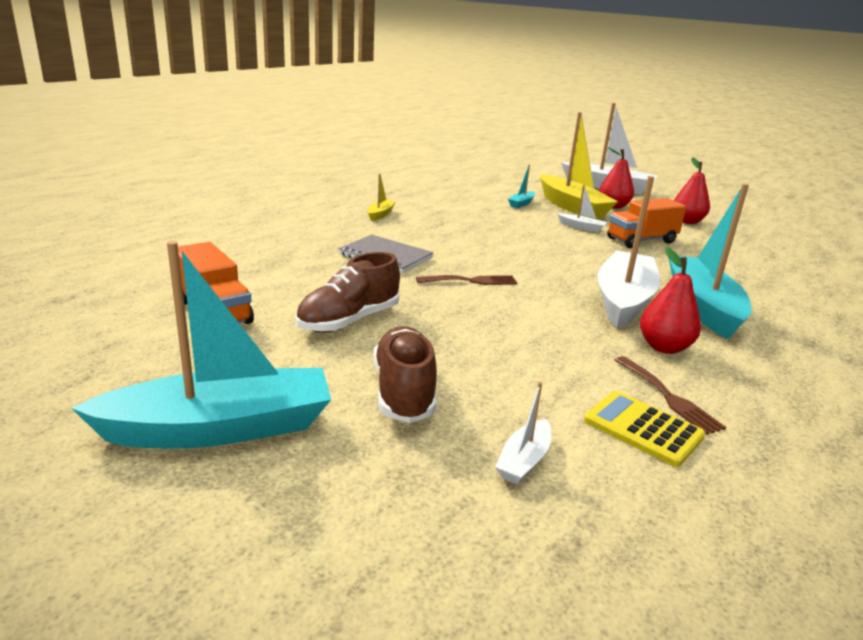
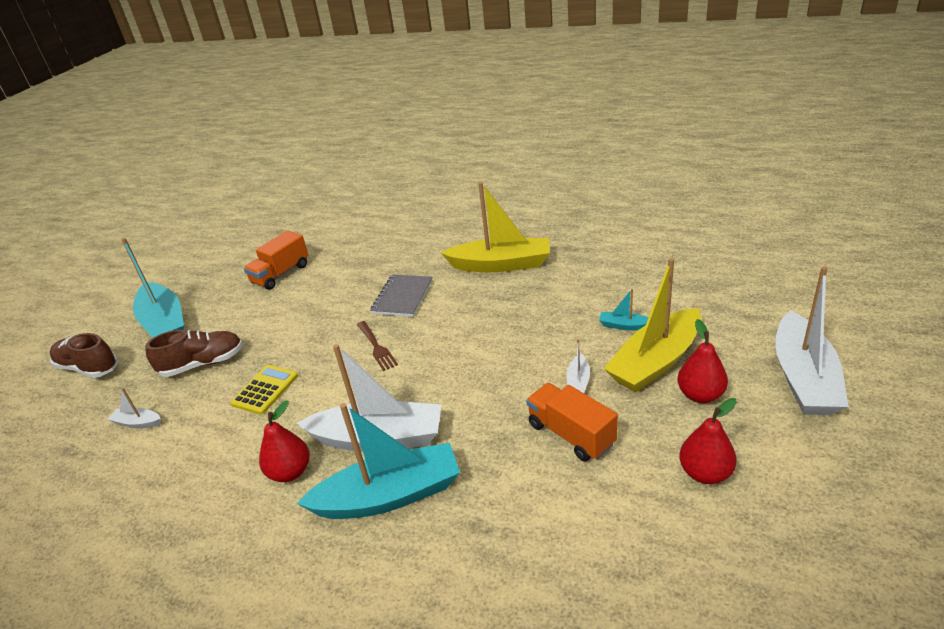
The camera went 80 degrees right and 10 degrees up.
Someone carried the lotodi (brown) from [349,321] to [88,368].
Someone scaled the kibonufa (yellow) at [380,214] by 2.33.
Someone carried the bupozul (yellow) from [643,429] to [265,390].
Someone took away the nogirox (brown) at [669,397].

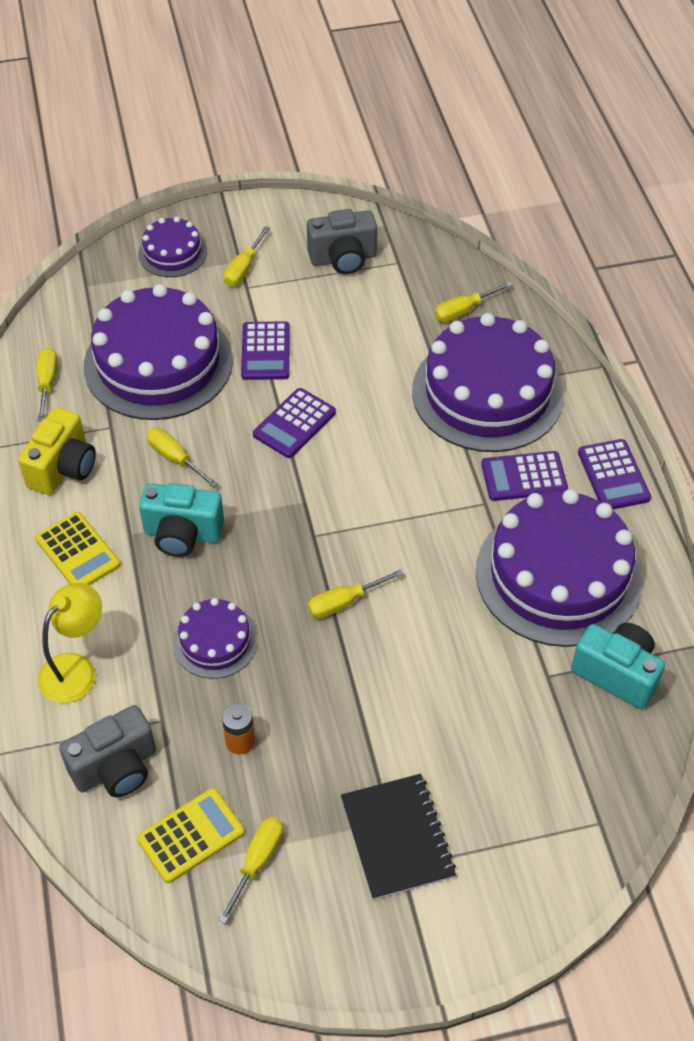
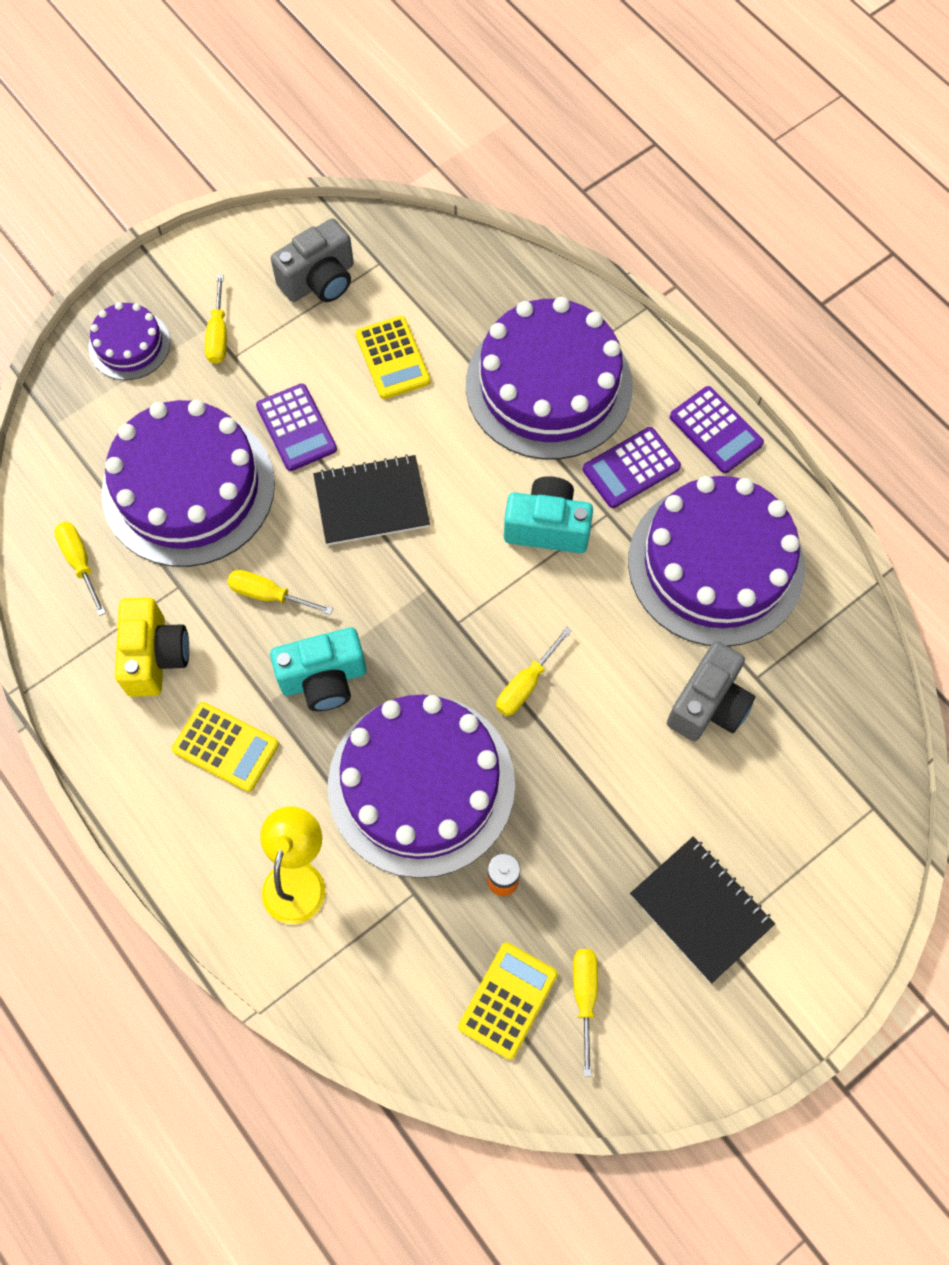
The camera went 25 degrees left and 15 degrees up.
Someone carried the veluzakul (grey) from [116,768] to [708,705].
Someone scaled the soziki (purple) at [215,641] by 2.03.
Someone swapped the bupozul (purple) at [294,424] for the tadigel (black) at [371,502].
Someone took away the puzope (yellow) at [464,310].
Someone carried the veluzakul (turquoise) from [617,674] to [547,527].
Someone put down the bupozul (yellow) at [392,358].

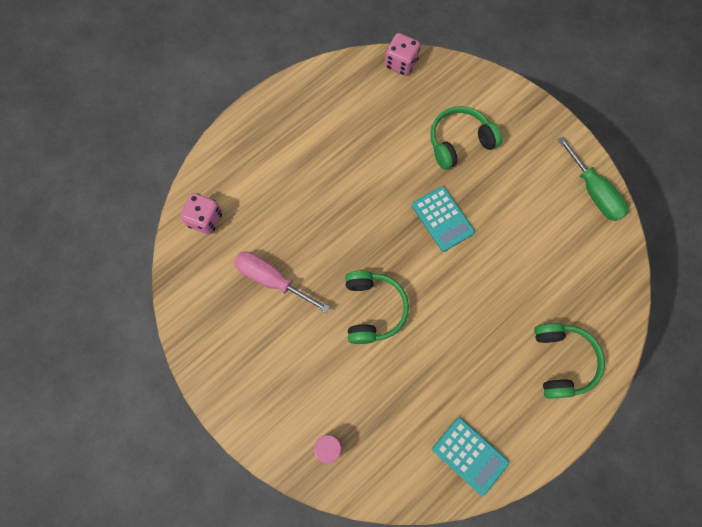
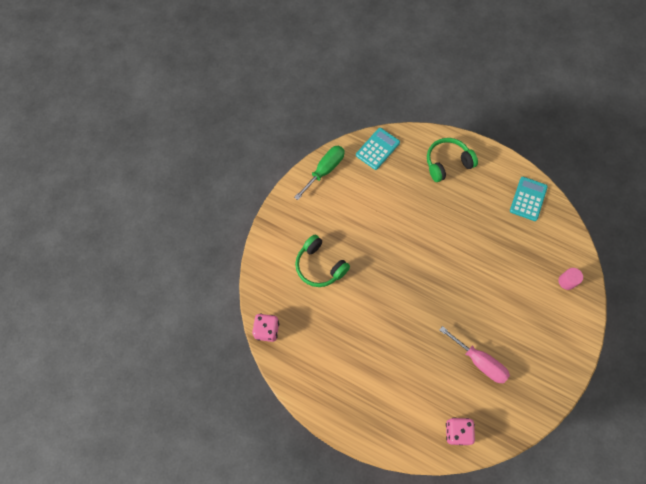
The camera went 110 degrees left and 5 degrees down.
Someone rotated the puzope (pink) at [272,279] by 60 degrees counterclockwise.
Someone took away the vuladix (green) at [373,309].
Someone carried the bupozul (turquoise) from [442,219] to [377,149].

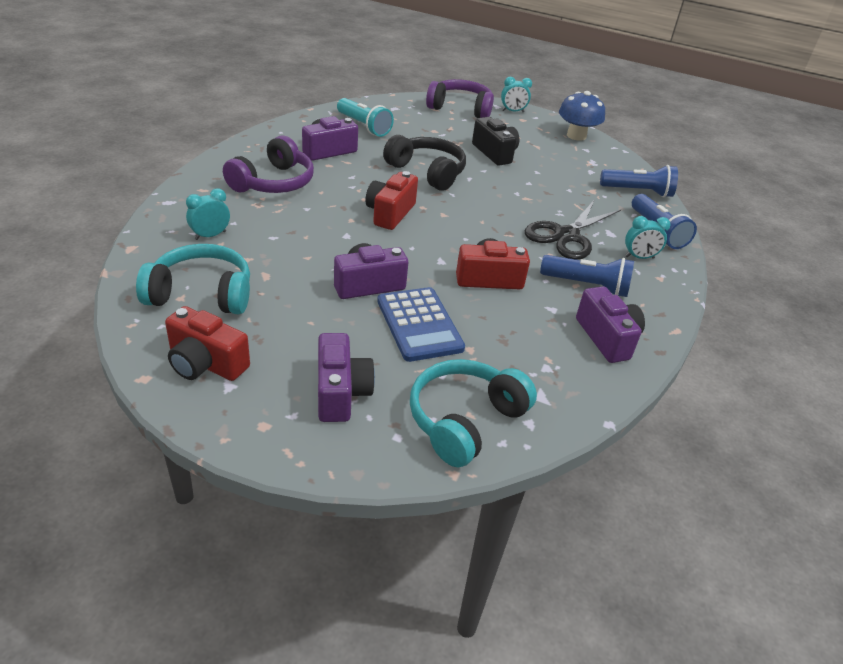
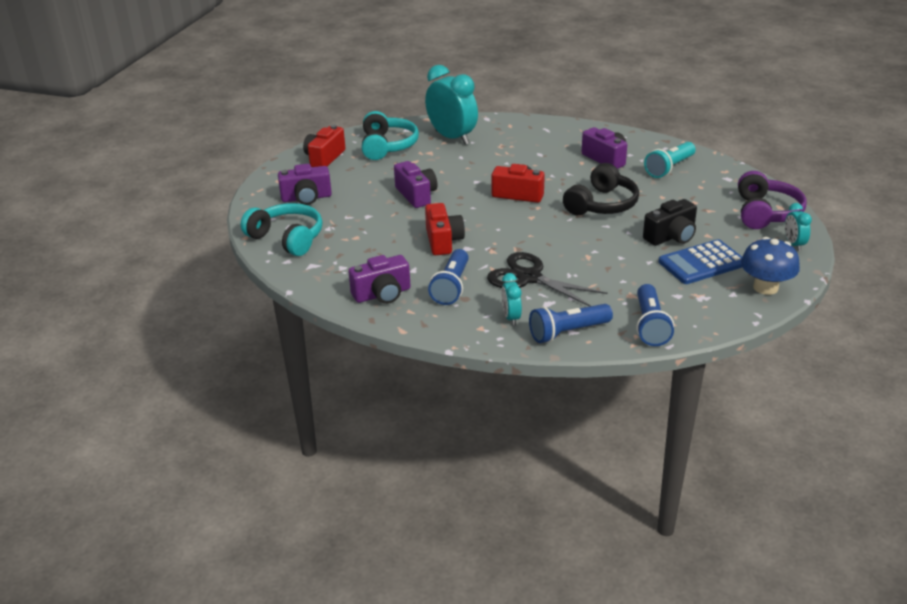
The camera went 90 degrees right and 5 degrees down.
Someone scaled the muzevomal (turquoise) at [210,235] by 2.08.
Someone took away the vuladix (purple) at [273,182].
Someone carried the bupozul (blue) from [419,324] to [702,263].

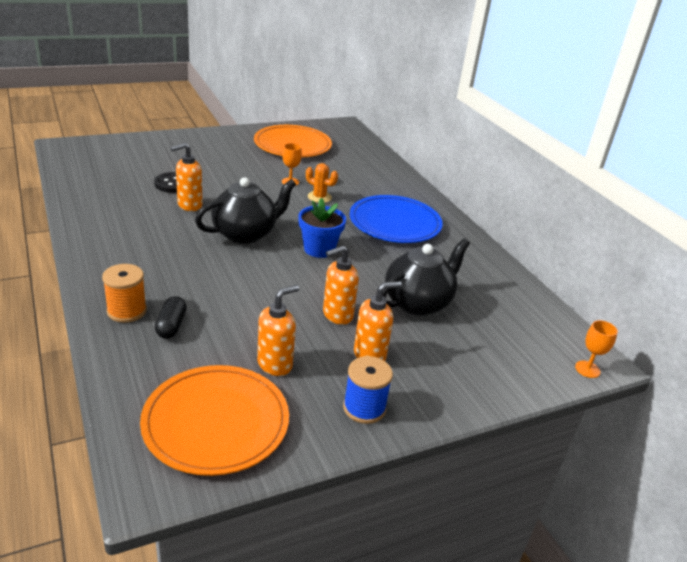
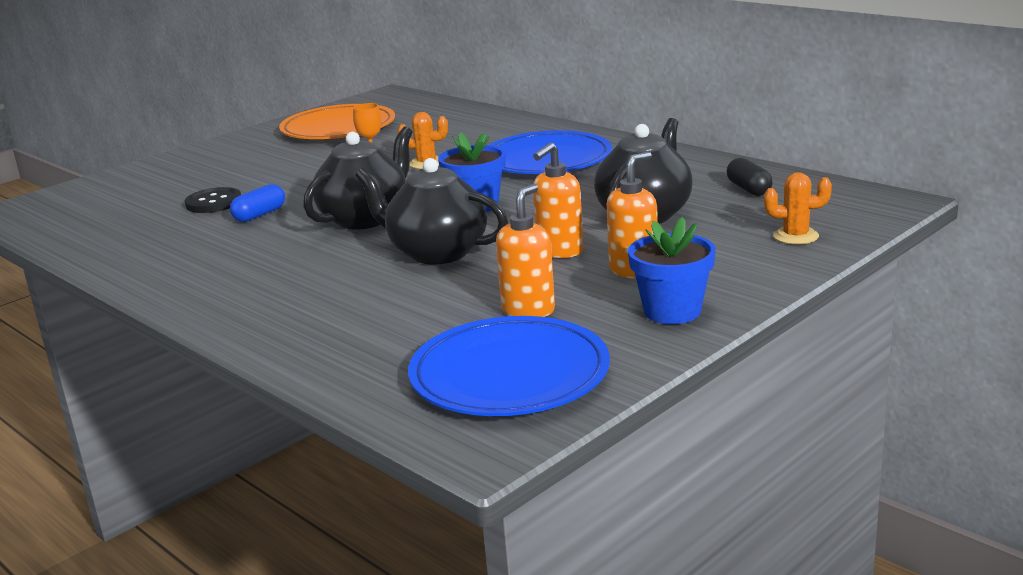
The camera went 15 degrees left and 10 degrees down.
Someone took away the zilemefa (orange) at [127,311].
Someone repainted the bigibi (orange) at [216,423], which became the bigibi (blue) at [509,375].
Someone carried the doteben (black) from [171,325] to [748,189].
Someone swapped the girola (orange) at [189,205] for the doteben (blue) at [260,215].
Someone swapped the zilemefa (blue) at [364,408] for the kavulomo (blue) at [672,311].
Someone took away the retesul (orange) at [587,369].
Someone put down the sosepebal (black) at [436,252].
Someone put down the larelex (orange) at [795,236].

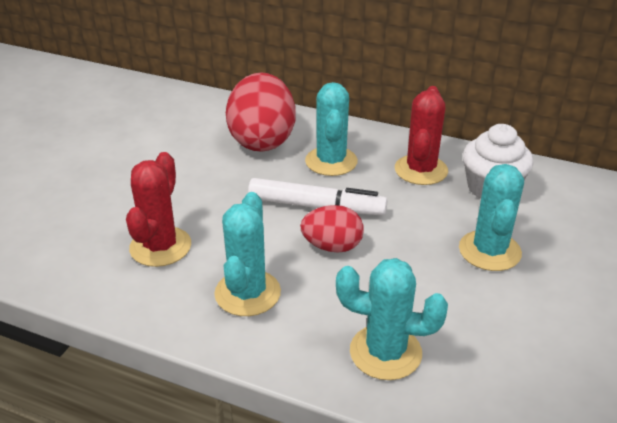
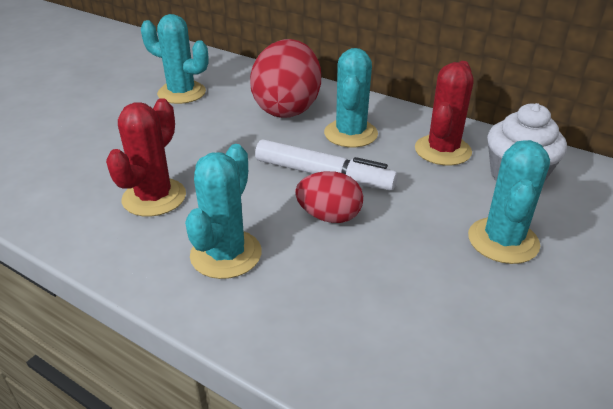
The camera went 10 degrees right and 0 degrees up.
Someone carried the larelex (turquoise) from [385,352] to [181,93].

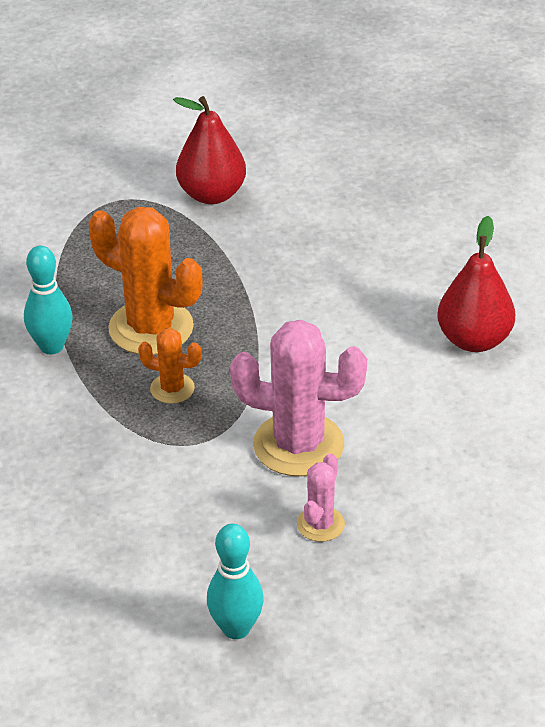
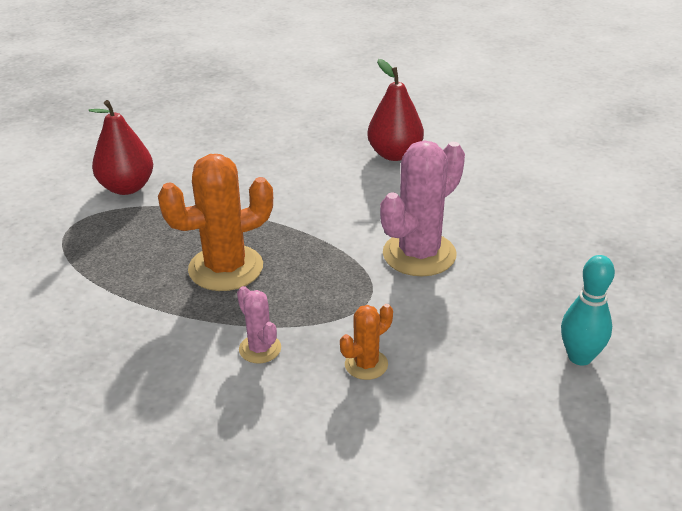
The camera went 55 degrees left and 5 degrees down.
Someone took away the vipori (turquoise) at [51,346].
Someone carried the larelex (orange) from [172,389] to [366,364].
Someone carried the larelex (pink) from [320,524] to [260,349].

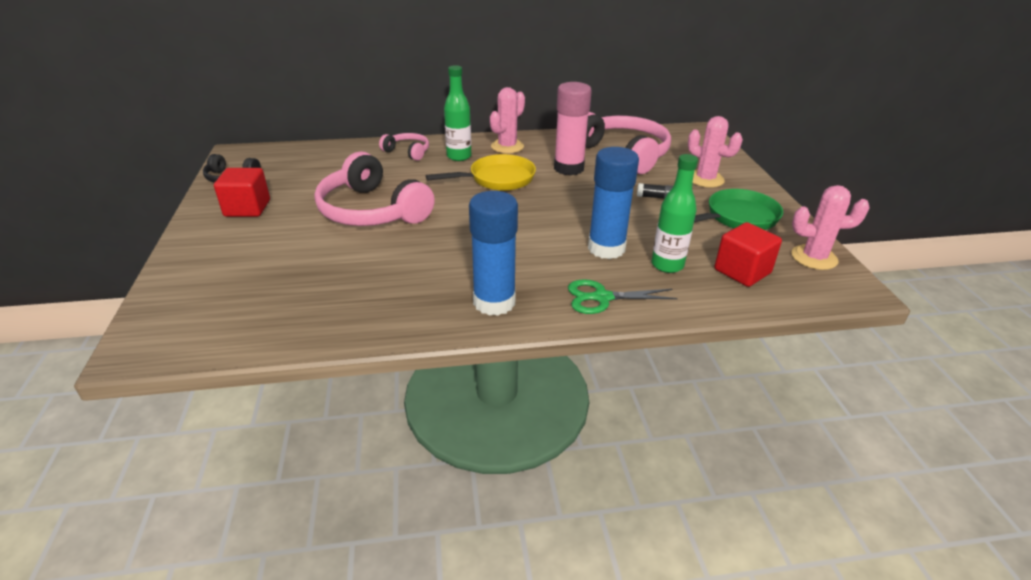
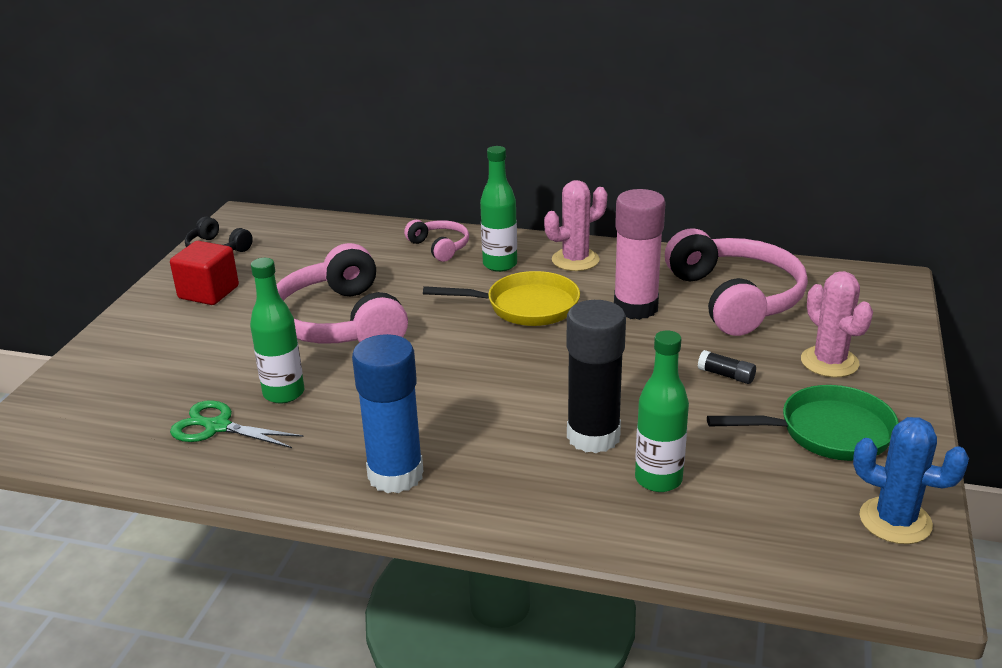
The camera went 25 degrees right and 5 degrees down.
Someone carried the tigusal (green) from [601,298] to [217,427].
Someone repainted the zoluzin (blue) at [606,248], which became the zoluzin (black) at [593,436].
Someone took away the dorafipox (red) at [742,271].
Someone repainted the larelex (pink) at [814,257], which became the larelex (blue) at [895,521].
Someone put down the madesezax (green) at [284,393].

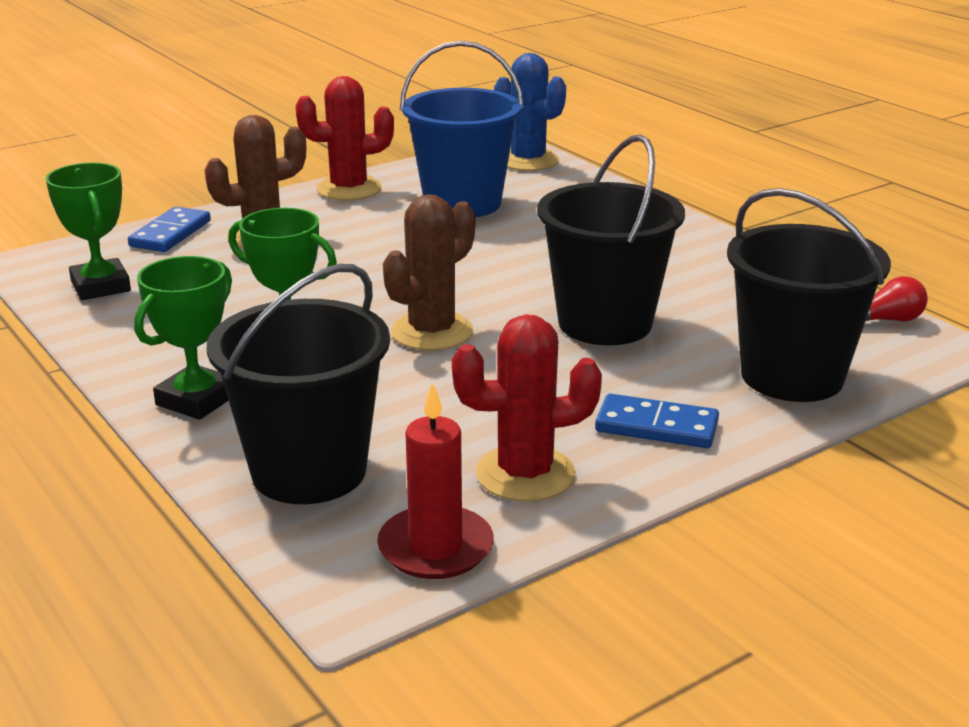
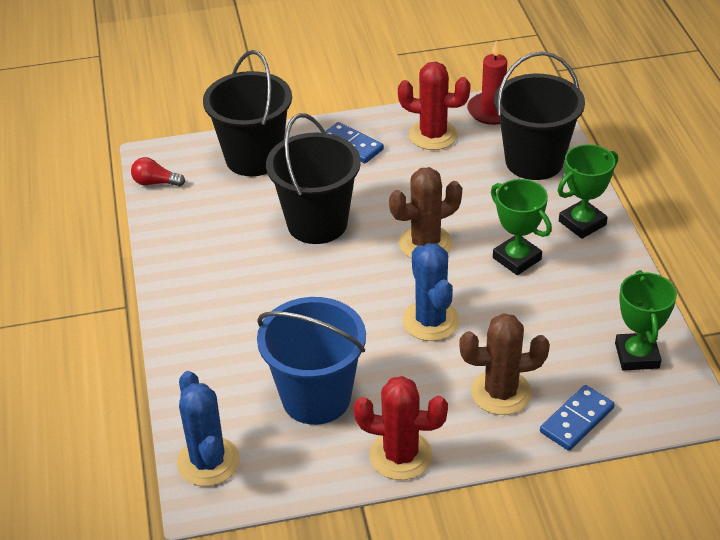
The camera went 155 degrees left and 15 degrees up.
Someone put down the larelex (blue) at [431,321].

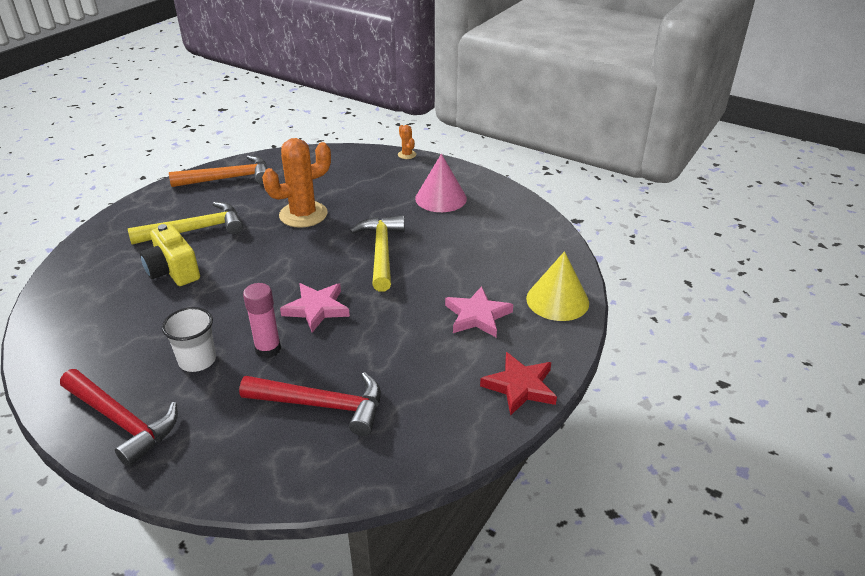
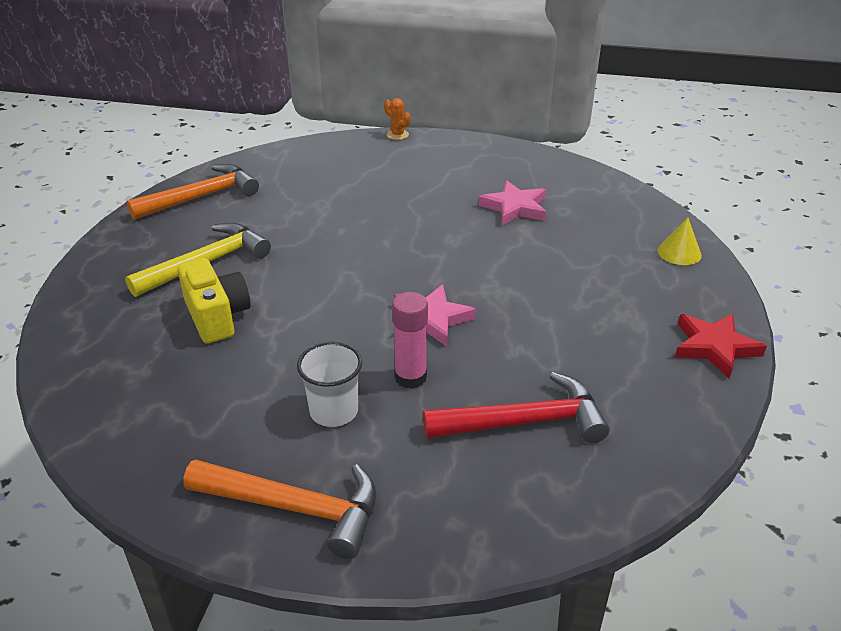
The camera went 20 degrees left and 0 degrees up.
Someone repainted the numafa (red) at [122,421], which became the numafa (orange) at [295,508].
Someone rotated the veluzakul (yellow) at [173,271] by 150 degrees counterclockwise.
Someone took away the larelex (orange) at [303,215].
Someone took away the numafa (yellow) at [381,252].
Someone took away the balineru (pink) at [441,198].
Someone carried the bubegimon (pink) from [477,316] to [515,207].
Someone scaled the balineru (yellow) at [557,300] by 0.60.

